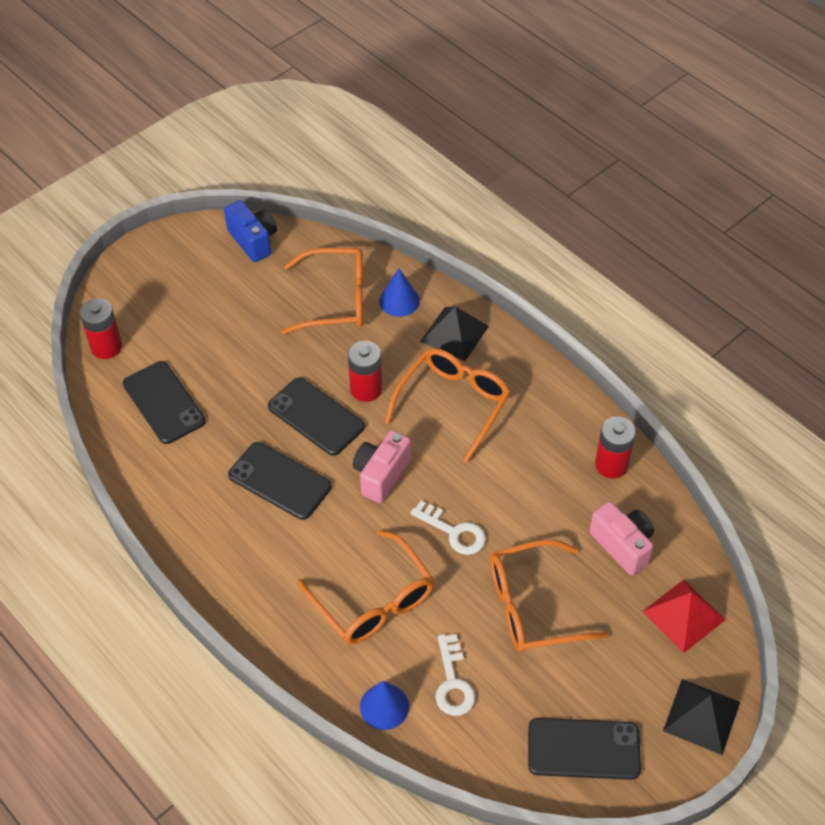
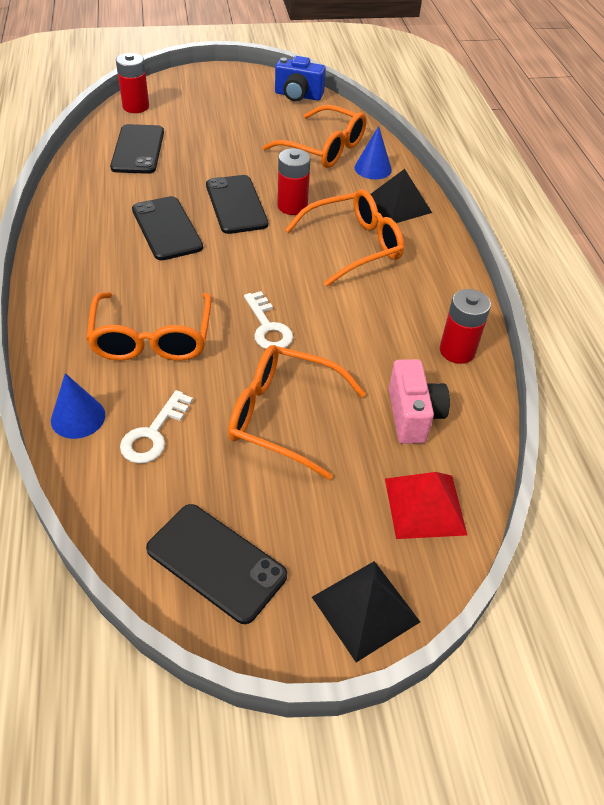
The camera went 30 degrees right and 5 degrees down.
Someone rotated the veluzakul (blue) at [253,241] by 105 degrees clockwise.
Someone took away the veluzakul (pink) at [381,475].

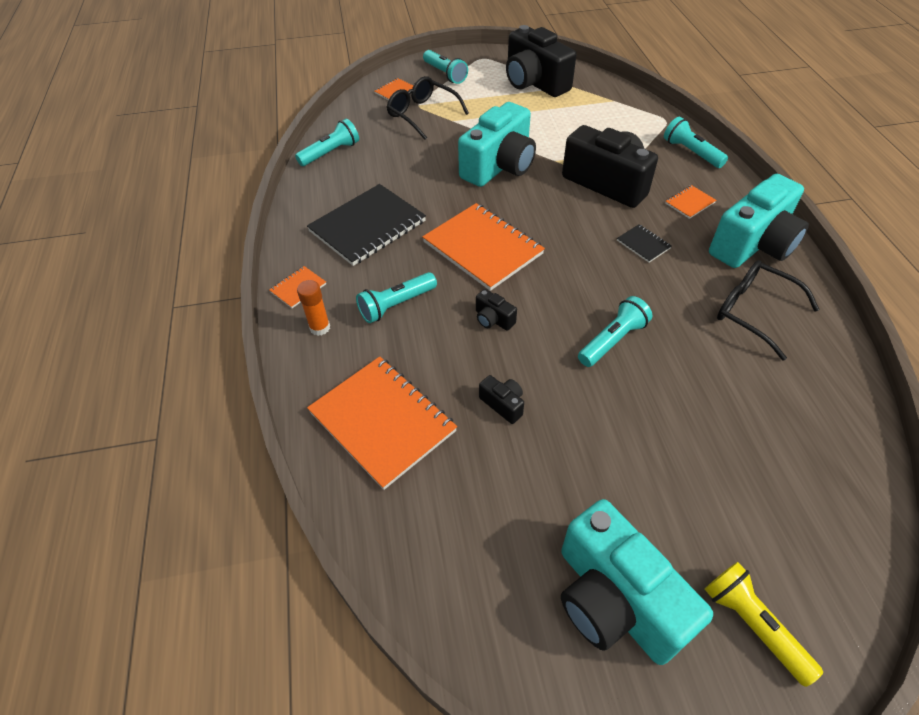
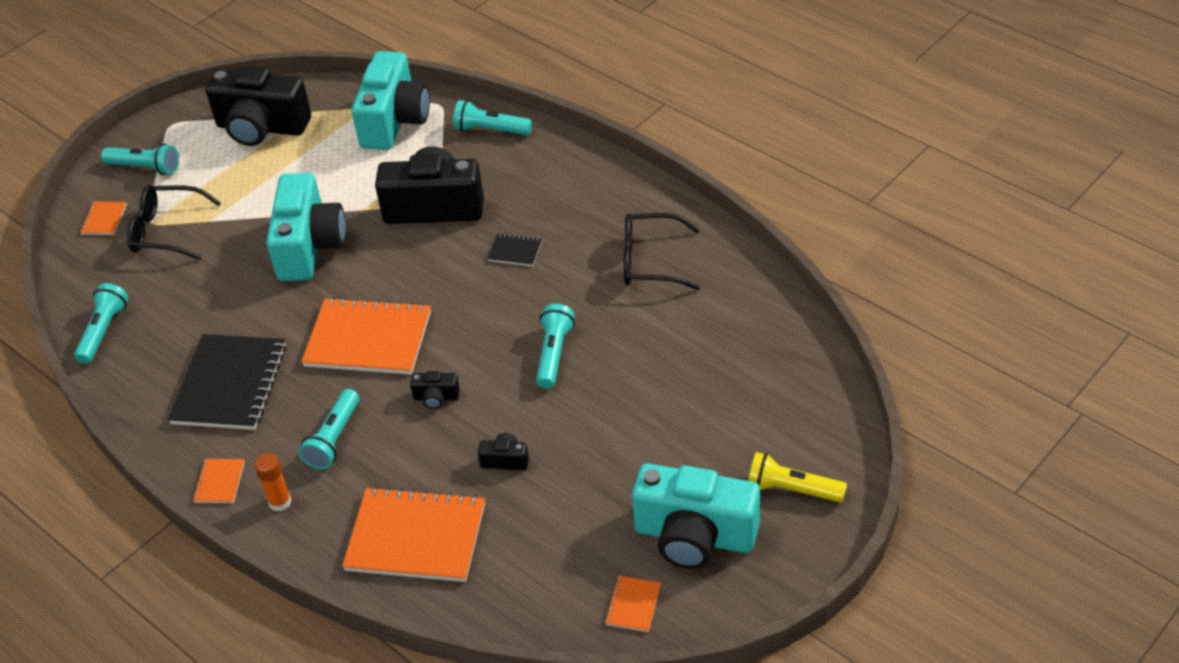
The camera went 35 degrees left and 5 degrees down.
Someone carried the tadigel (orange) from [689,203] to [633,605].
Someone carried the veluzakul (turquoise) from [753,244] to [394,121].

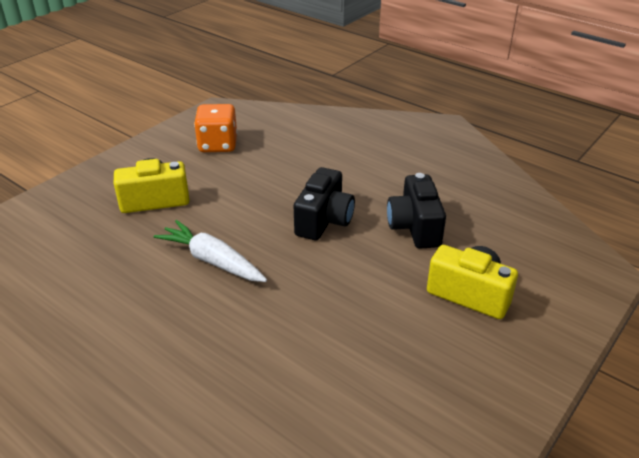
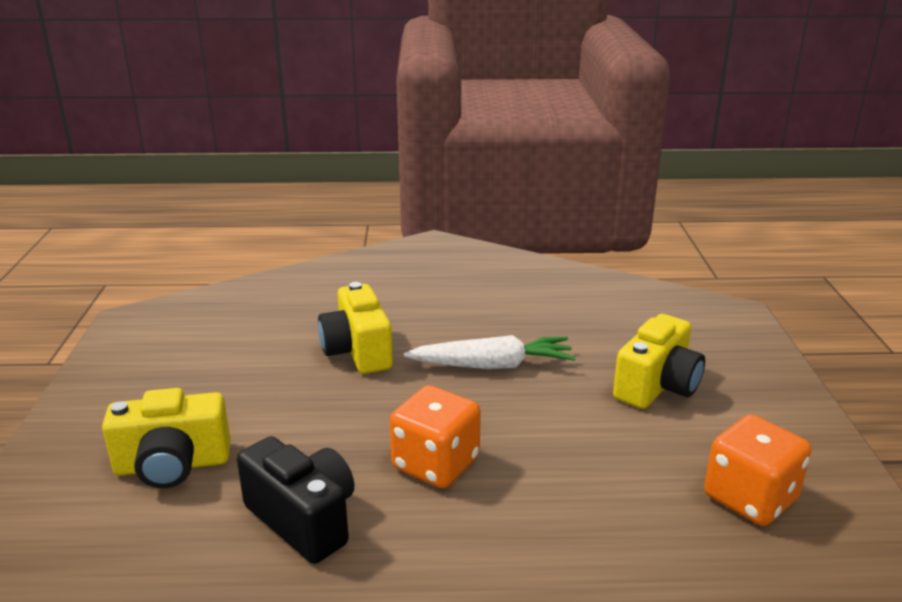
The camera went 140 degrees right and 10 degrees down.
Someone swapped the veluzakul (black) at [324,220] for the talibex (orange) at [435,464].
Someone put down the veluzakul (yellow) at [358,351].

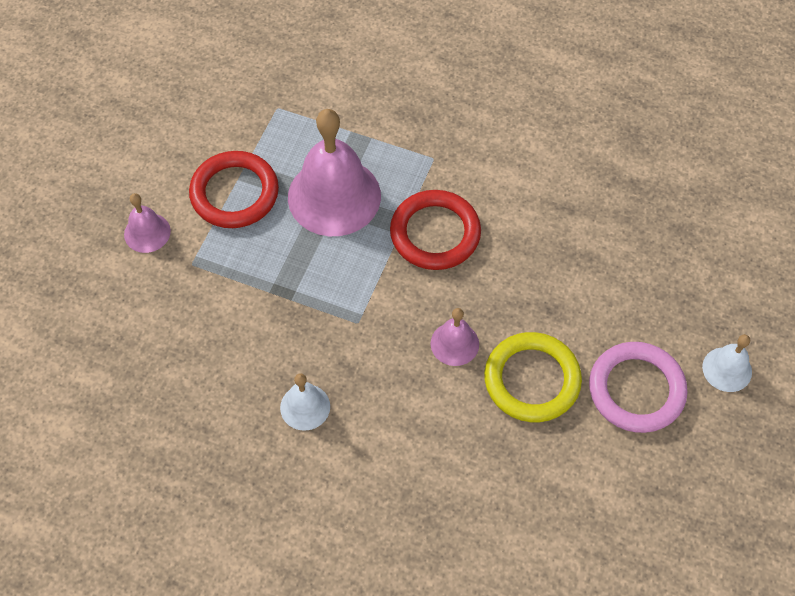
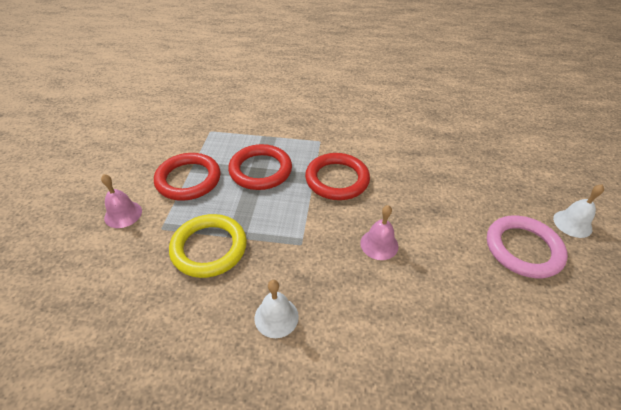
The camera went 15 degrees left and 15 degrees down.
Someone swapped the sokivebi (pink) at [334,196] for the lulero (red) at [260,170].
Someone carried the lulero (yellow) from [532,380] to [209,248].

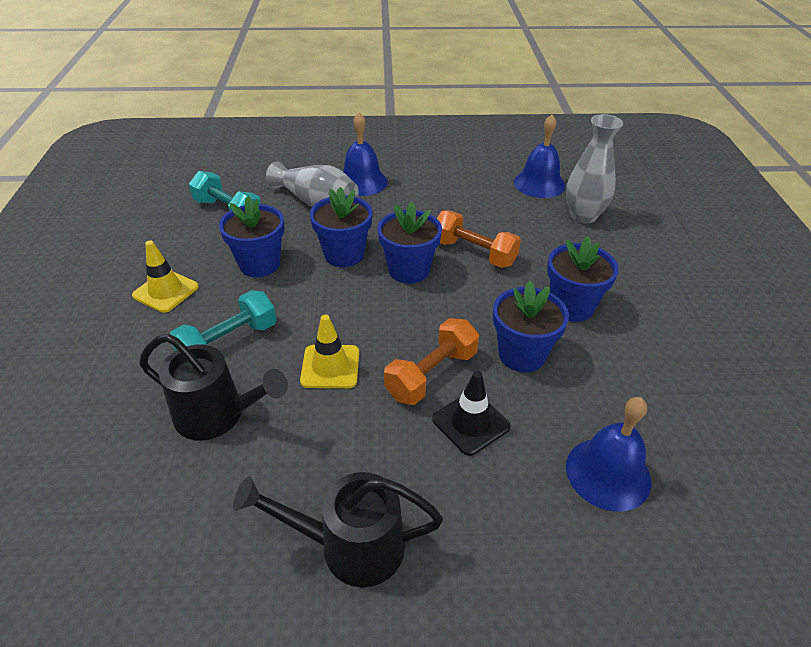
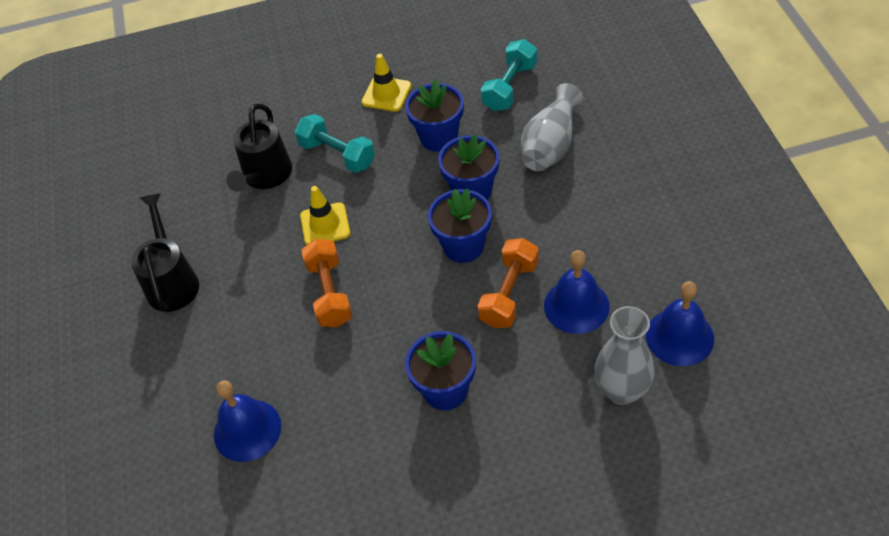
The camera went 85 degrees right and 10 degrees up.
Someone carried the sokivebi (blue) from [362,182] to [576,306].
Someone rotated the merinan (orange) at [431,374] by 45 degrees clockwise.
Someone took away the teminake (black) at [470,423].
Someone took away the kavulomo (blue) at [521,355].

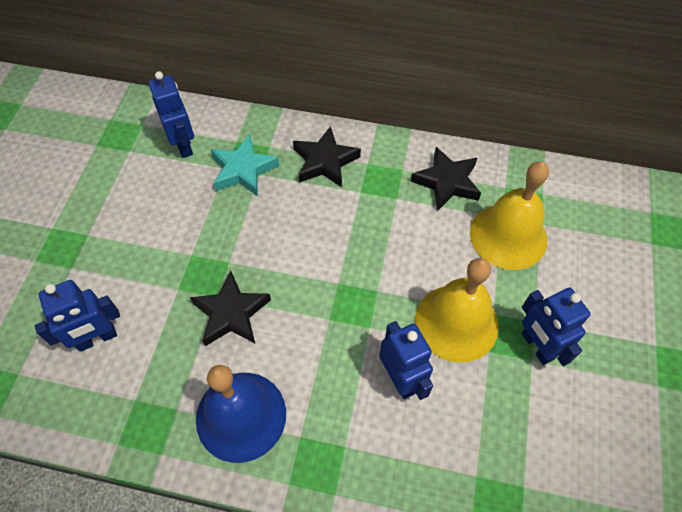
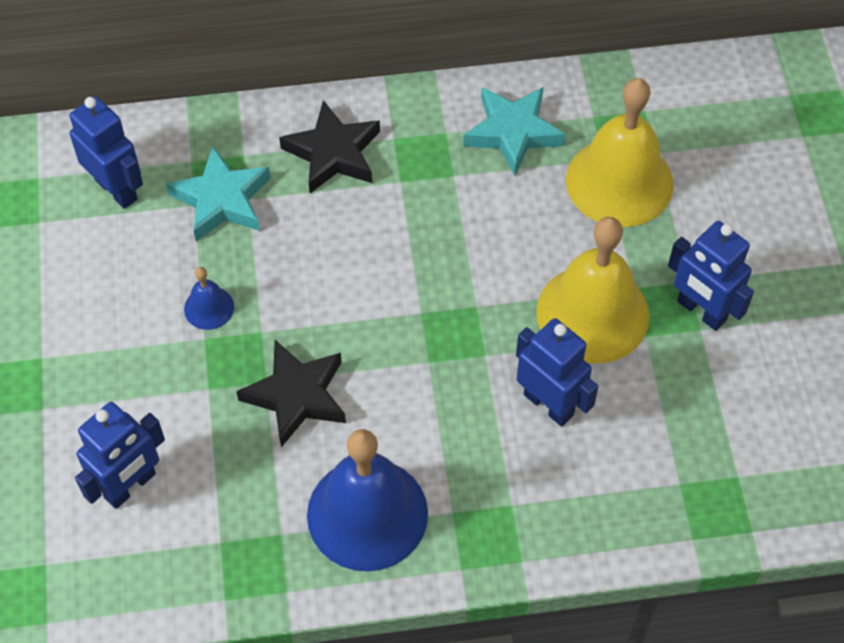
The camera went 20 degrees left and 0 degrees up.
Someone repainted the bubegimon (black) at [447,182], which became the bubegimon (turquoise) at [513,132].
Someone put down the sokivebi (blue) at [209,307].

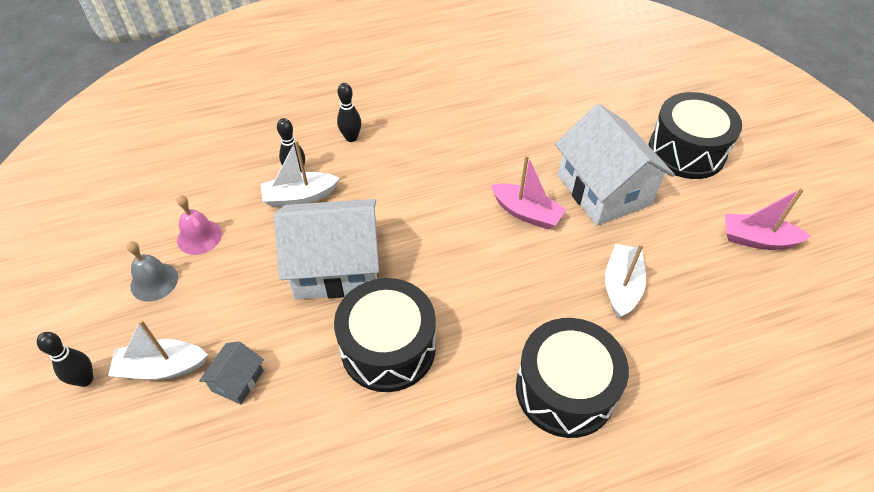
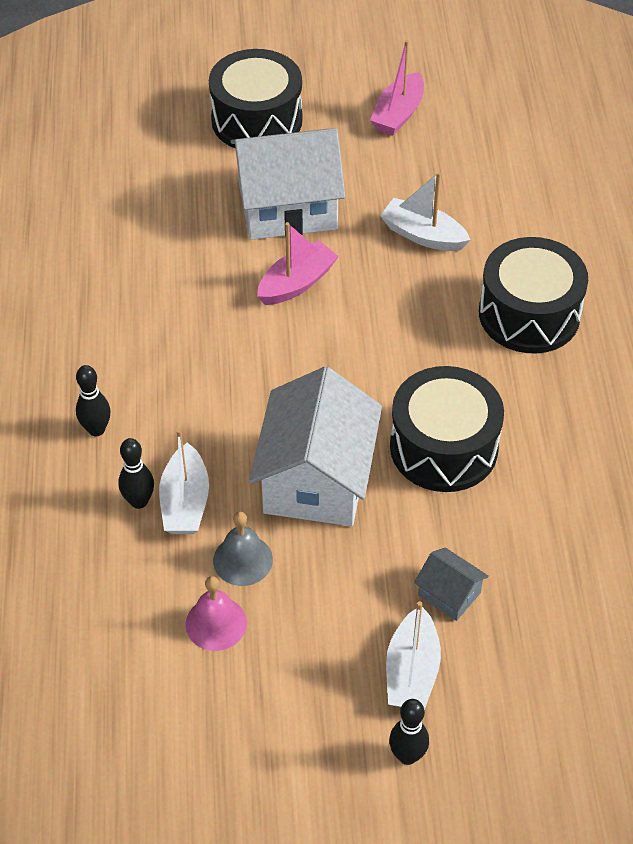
The camera went 75 degrees left and 0 degrees up.
Someone carried the sokivebi (grey) from [154,281] to [243,560].

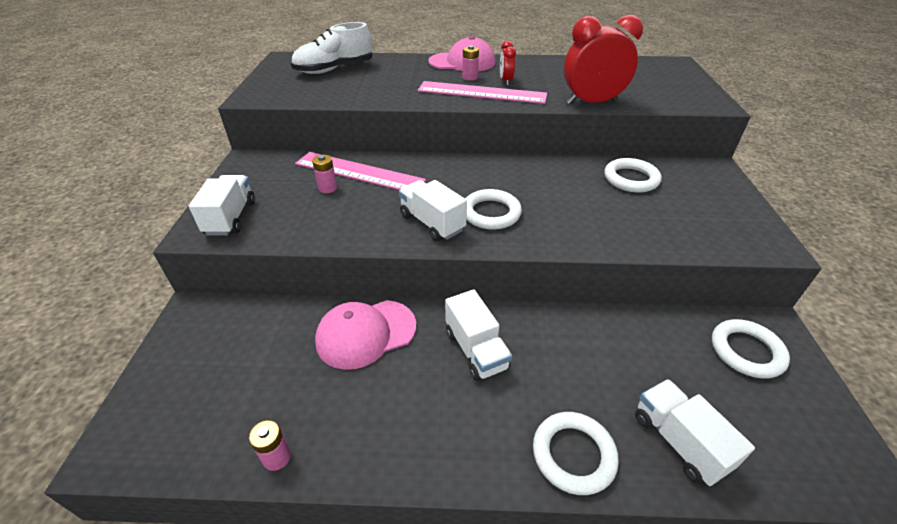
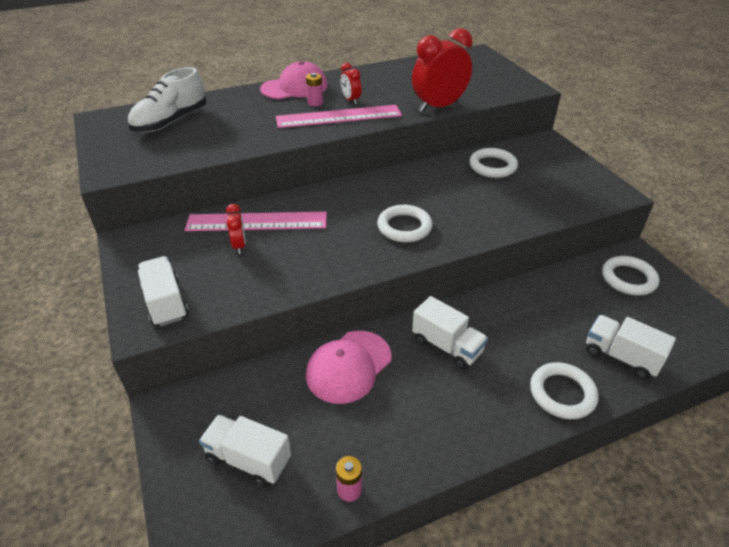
The camera went 25 degrees left and 0 degrees up.
Someone swapped the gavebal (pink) at [327,188] for the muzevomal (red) at [239,246].
Someone carried the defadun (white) from [432,223] to [248,459].

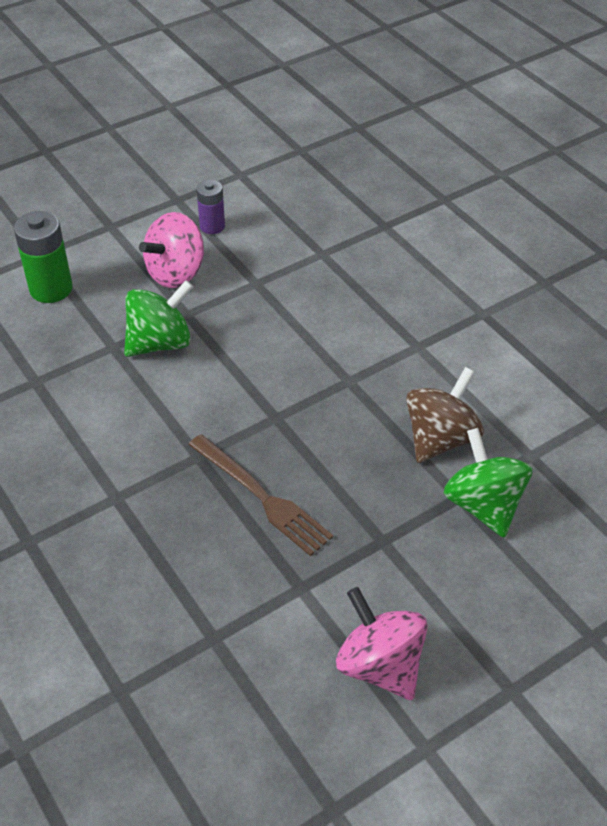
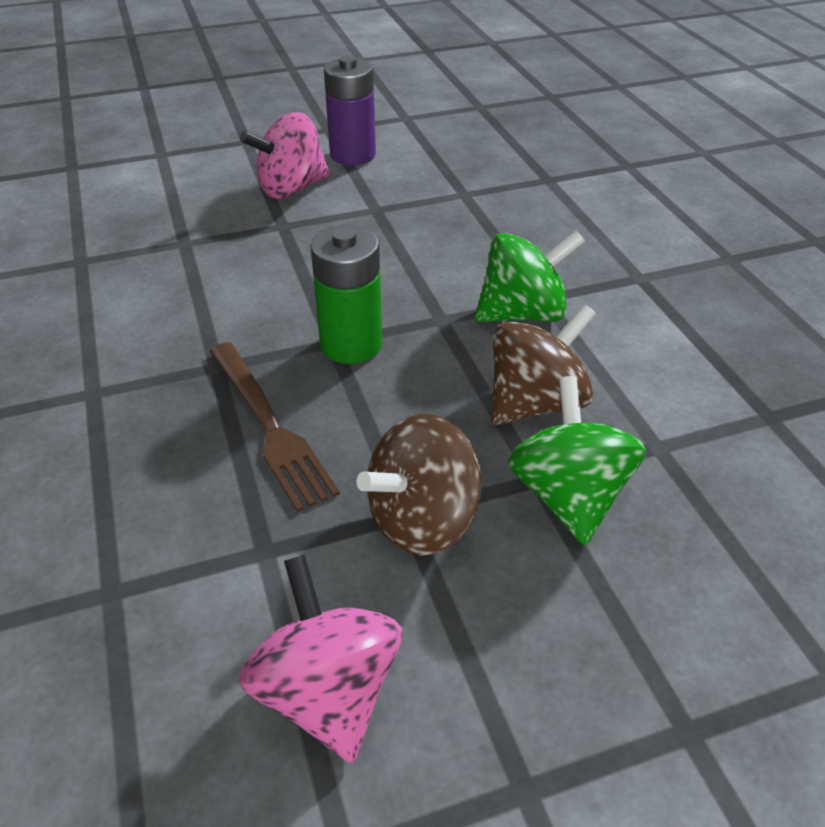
The camera went 15 degrees right and 5 degrees down.
Someone carried the gavebal (green) from [51,289] to [351,344].
Someone carried the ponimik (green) from [160,343] to [523,314].
Someone scaled the gavebal (purple) at [212,226] by 1.60.
Someone put down the ponimik (brown) at [422,520].

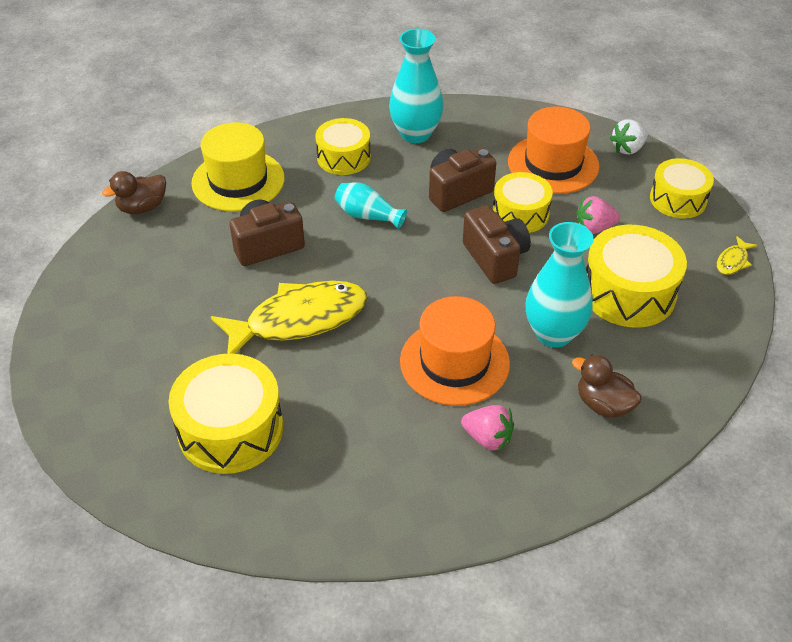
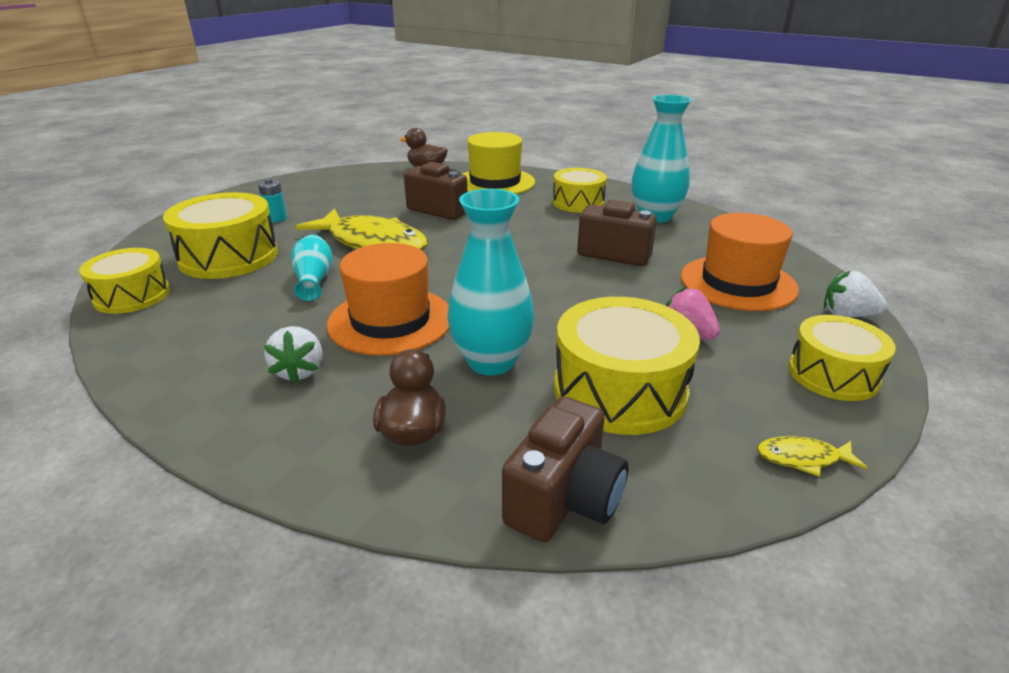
The camera went 55 degrees right and 15 degrees down.
Someone carried the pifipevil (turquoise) from [367,216] to [314,280].
Someone repainted the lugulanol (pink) at [488,438], which became the lugulanol (white) at [299,371].
Someone carried the veluzakul (brown) from [495,258] to [564,500].
Someone carried the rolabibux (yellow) from [520,213] to [132,296].
Someone put down the gavebal (turquoise) at [276,218].

